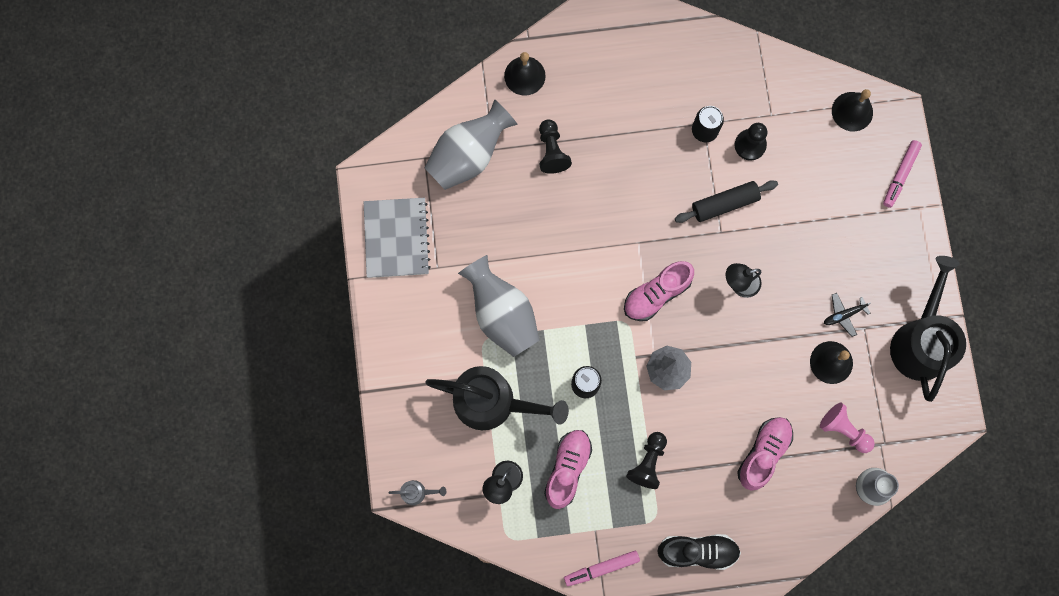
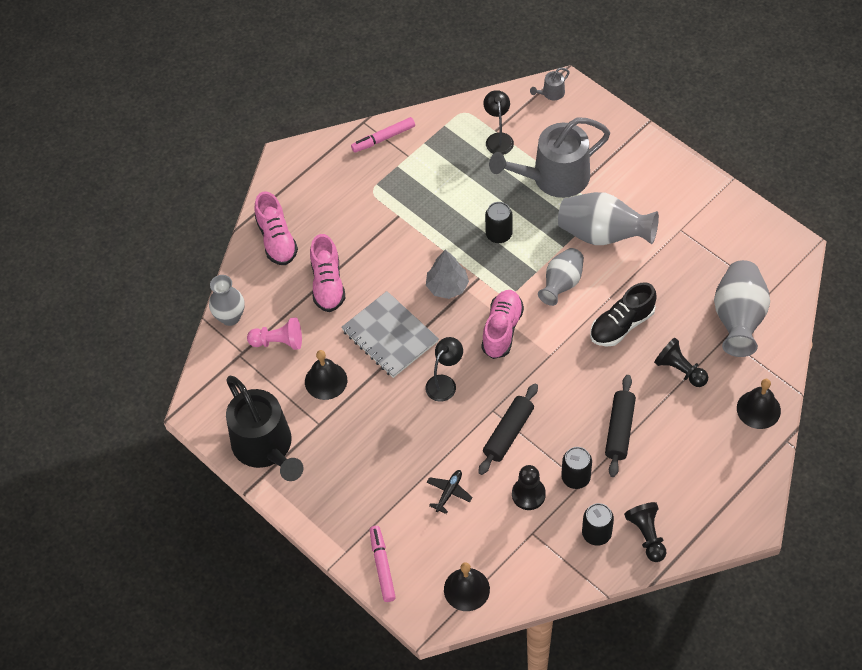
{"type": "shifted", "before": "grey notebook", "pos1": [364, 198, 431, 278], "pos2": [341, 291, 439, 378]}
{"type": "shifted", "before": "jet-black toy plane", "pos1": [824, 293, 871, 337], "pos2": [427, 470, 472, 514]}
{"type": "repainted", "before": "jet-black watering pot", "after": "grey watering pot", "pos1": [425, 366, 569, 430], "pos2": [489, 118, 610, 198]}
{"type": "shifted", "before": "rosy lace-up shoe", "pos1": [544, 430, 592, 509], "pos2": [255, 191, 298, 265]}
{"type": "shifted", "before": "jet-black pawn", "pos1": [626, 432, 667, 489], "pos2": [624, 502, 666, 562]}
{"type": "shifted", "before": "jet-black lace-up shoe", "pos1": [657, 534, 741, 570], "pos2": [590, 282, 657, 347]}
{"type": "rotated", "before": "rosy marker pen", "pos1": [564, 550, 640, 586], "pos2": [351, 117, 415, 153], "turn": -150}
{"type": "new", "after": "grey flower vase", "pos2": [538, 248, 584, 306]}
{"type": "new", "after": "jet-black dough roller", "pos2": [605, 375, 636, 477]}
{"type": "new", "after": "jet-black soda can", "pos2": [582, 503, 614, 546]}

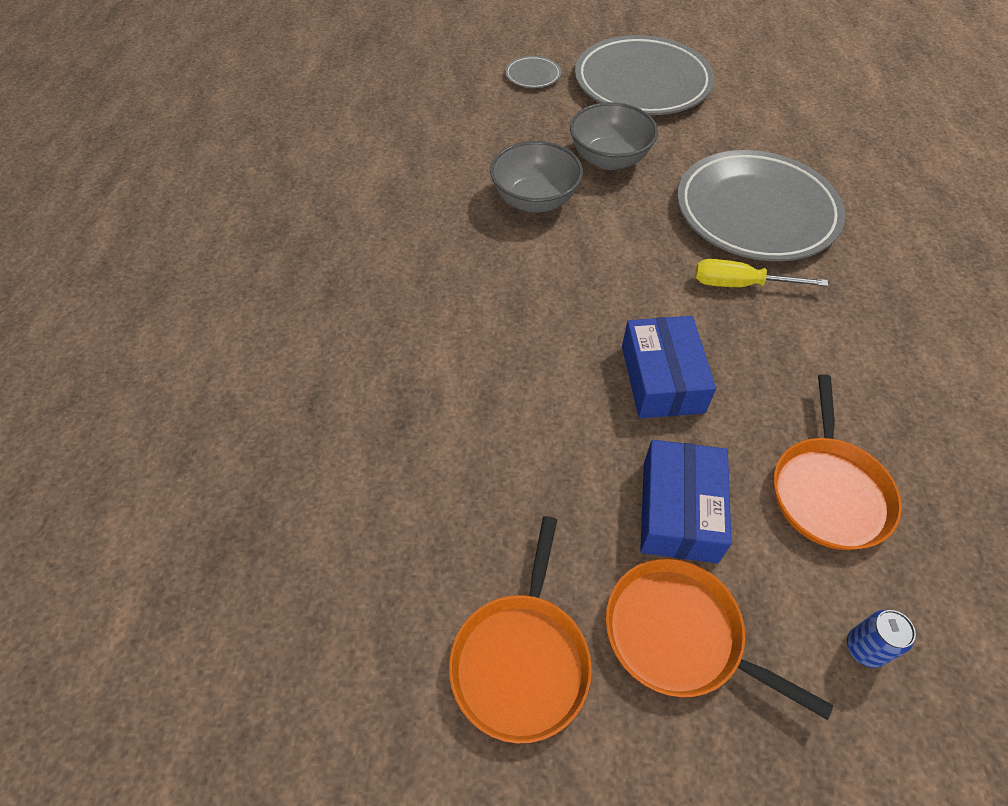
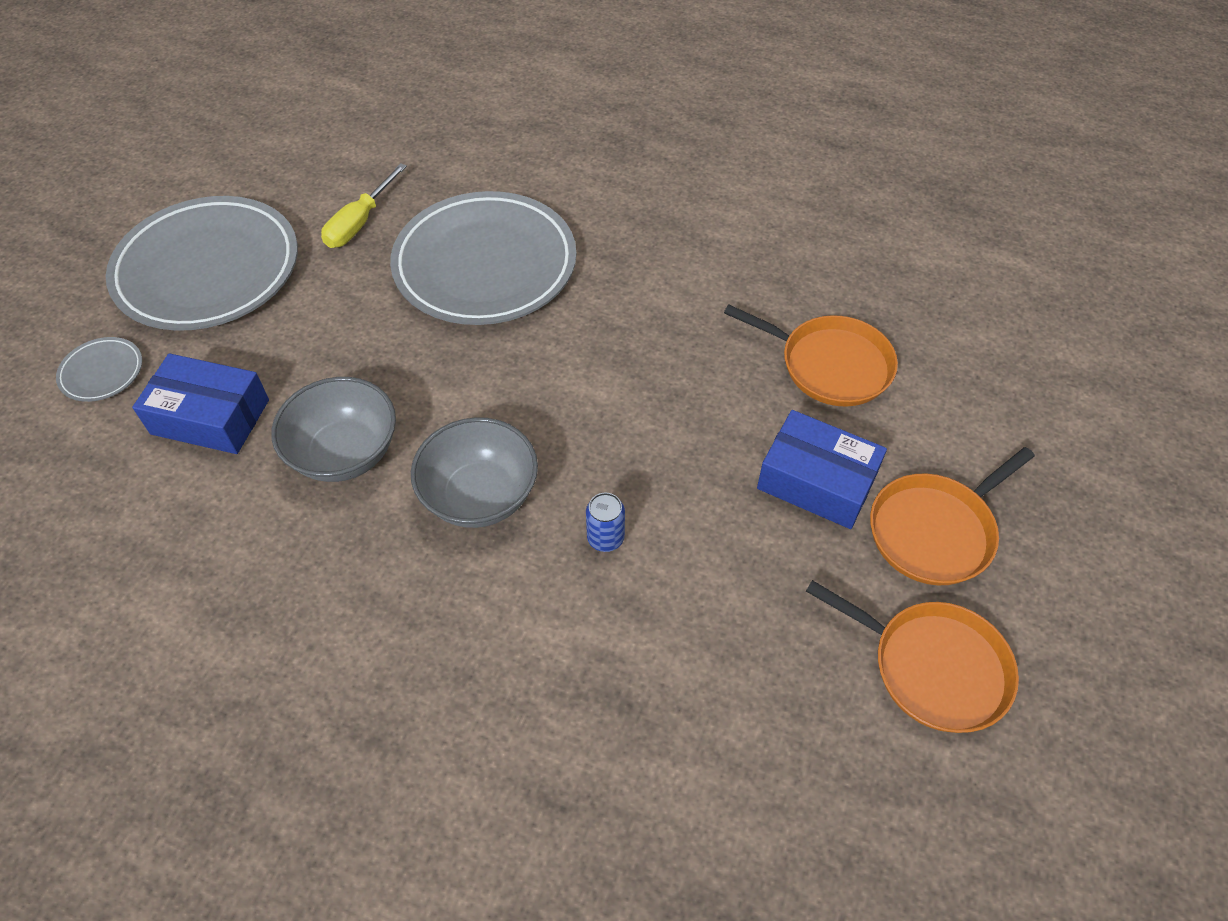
{"type": "shifted", "before": "grey deep dish", "pos1": [570, 102, 658, 170], "pos2": [411, 417, 538, 528]}
{"type": "shifted", "before": "golden flat screwdriver", "pos1": [695, 259, 828, 287], "pos2": [321, 163, 407, 248]}
{"type": "shifted", "before": "blue package", "pos1": [622, 316, 716, 419], "pos2": [132, 353, 269, 454]}
{"type": "shifted", "before": "blue soda can", "pos1": [847, 610, 916, 668], "pos2": [586, 493, 625, 552]}

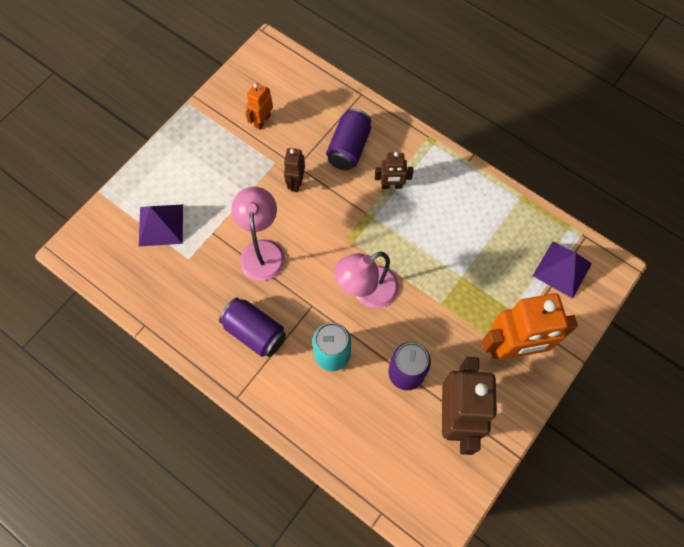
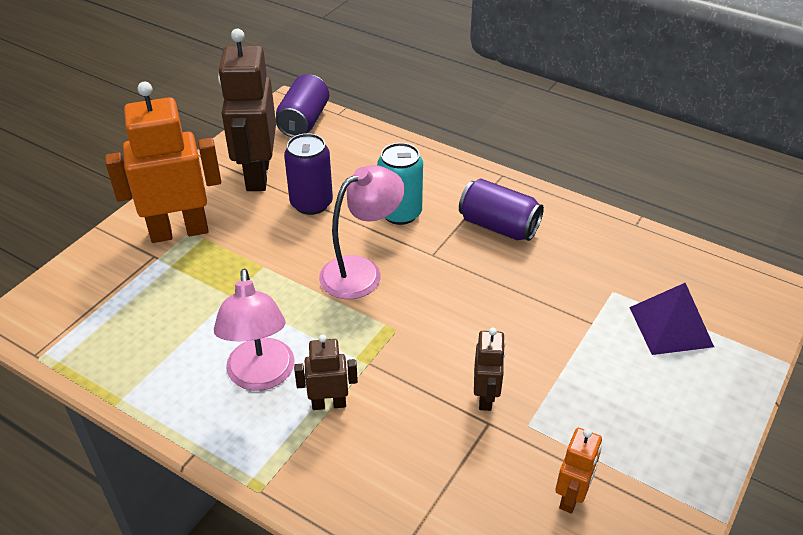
{"type": "shifted", "before": "purple soda can", "pos1": [326, 109, 371, 170], "pos2": [276, 74, 329, 137]}
{"type": "shifted", "before": "rosy desk lamp", "pos1": [232, 187, 285, 281], "pos2": [214, 269, 295, 391]}
{"type": "gone", "before": "purple pyramid", "pos1": [533, 242, 592, 299]}

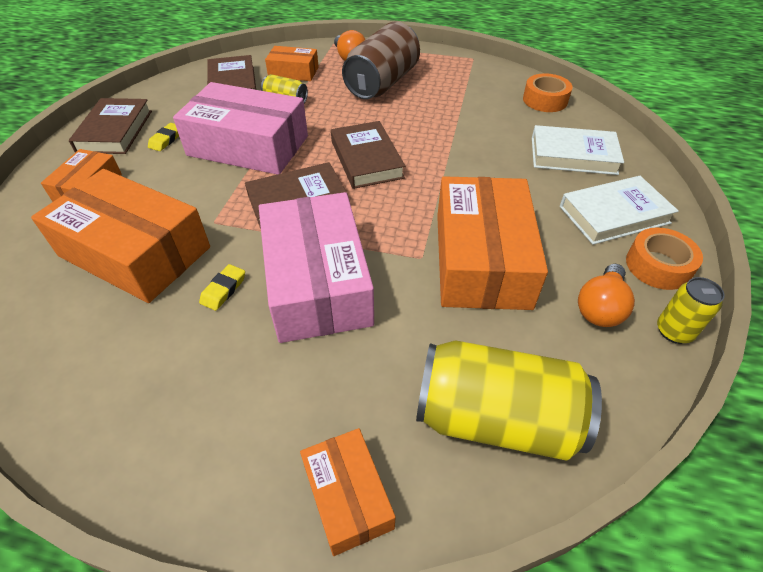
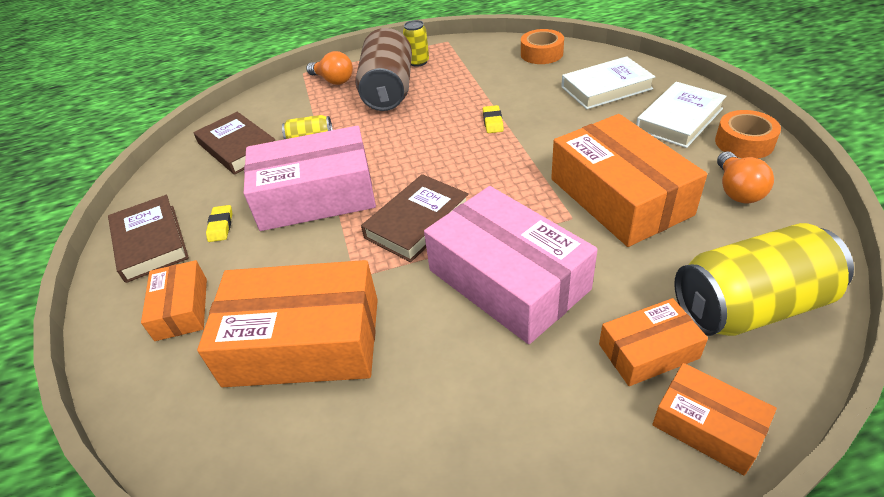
{"type": "shifted", "before": "bright orange package", "pos1": [265, 46, 319, 81], "pos2": [599, 298, 708, 386]}
{"type": "gone", "before": "russet hardcover", "pos1": [331, 121, 405, 189]}
{"type": "shifted", "before": "golden gum eraser", "pos1": [199, 264, 245, 311], "pos2": [483, 105, 504, 133]}
{"type": "shifted", "before": "golden soda can", "pos1": [657, 277, 725, 344], "pos2": [403, 20, 429, 67]}

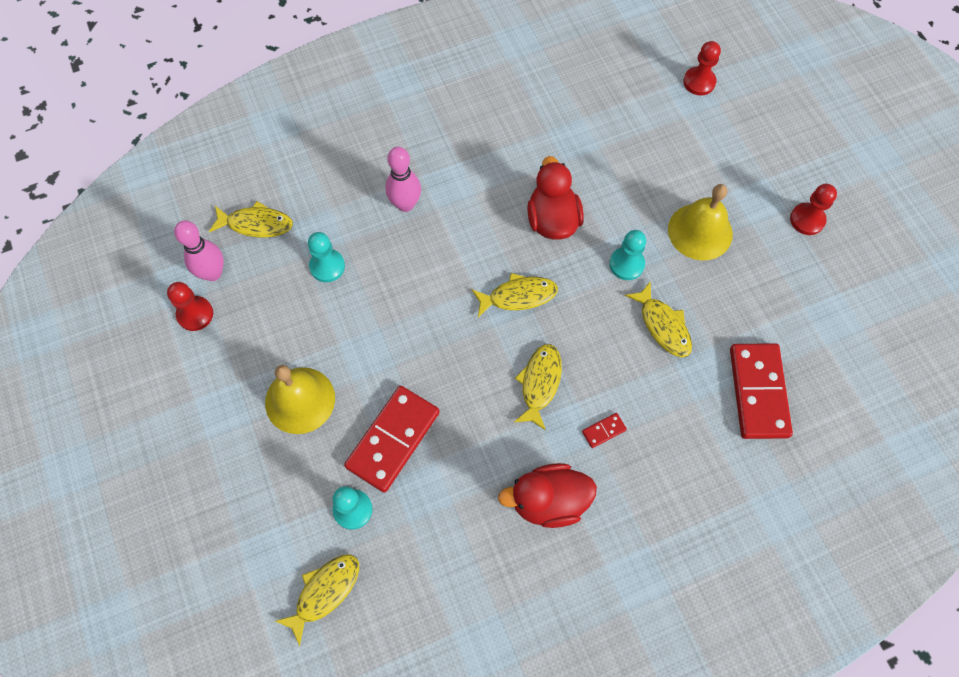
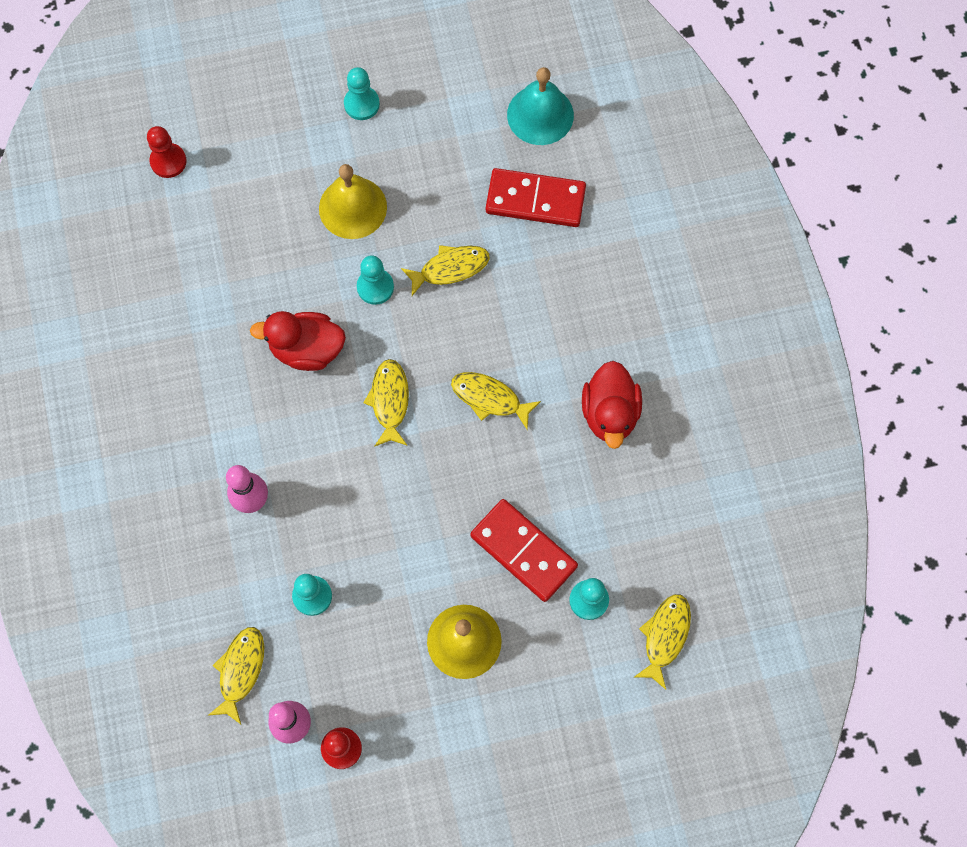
{"type": "repainted", "before": "crimson pawn", "after": "aqua pawn", "pos1": [790, 184, 837, 235], "pos2": [344, 67, 380, 120]}
{"type": "gone", "before": "crimson domino", "pos1": [582, 413, 627, 448]}
{"type": "rotated", "before": "golden fish", "pos1": [275, 554, 359, 646], "pos2": [634, 594, 691, 690], "turn": 60}
{"type": "new", "after": "aqua hand bell", "pos2": [507, 67, 574, 145]}

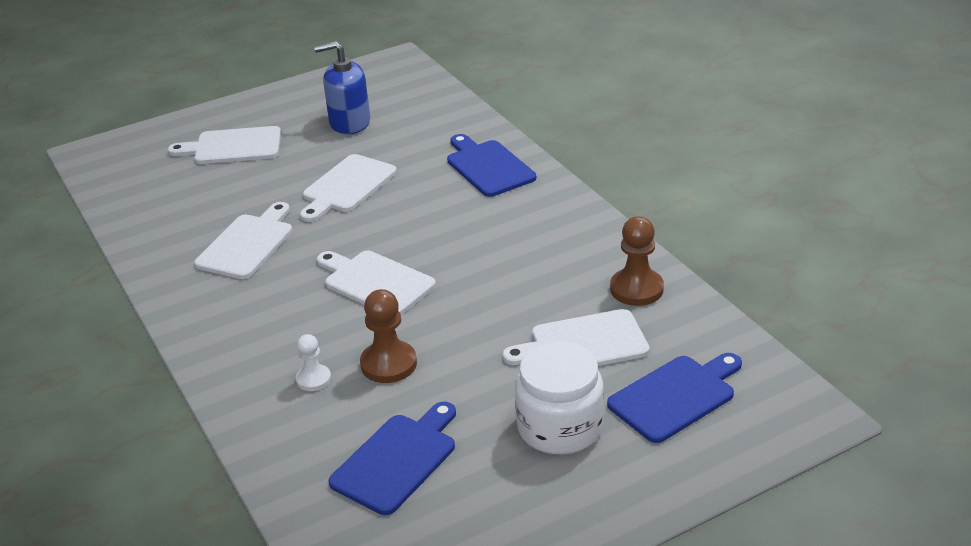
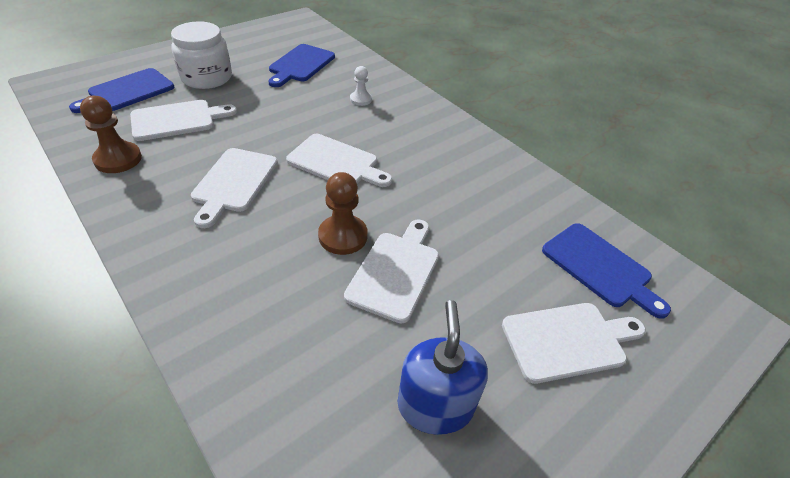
{"type": "rotated", "before": "blue pump bottle", "pos1": [314, 41, 370, 134], "pos2": [398, 300, 488, 435], "turn": -75}
{"type": "shifted", "before": "blue cutting board", "pos1": [447, 134, 536, 197], "pos2": [542, 223, 671, 319]}
{"type": "shifted", "before": "snow-white cutting board", "pos1": [194, 202, 292, 279], "pos2": [191, 148, 278, 228]}
{"type": "shifted", "before": "russet pawn", "pos1": [360, 289, 417, 383], "pos2": [318, 172, 368, 255]}

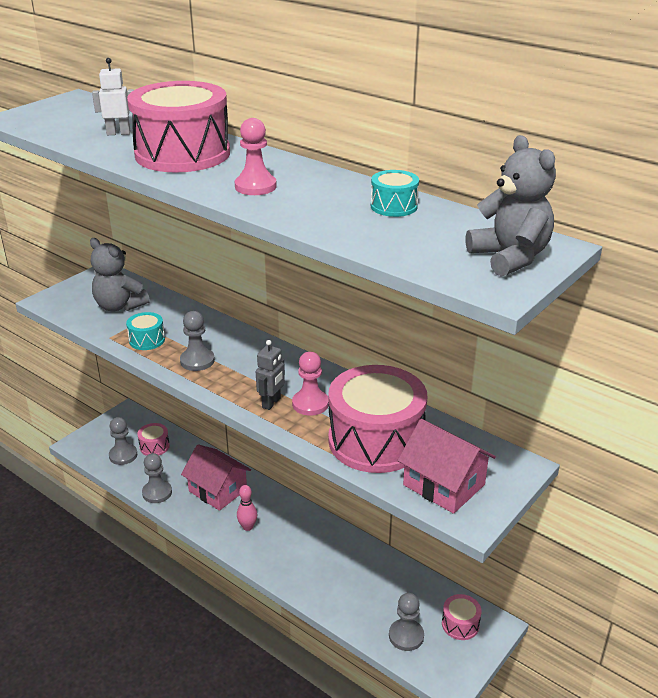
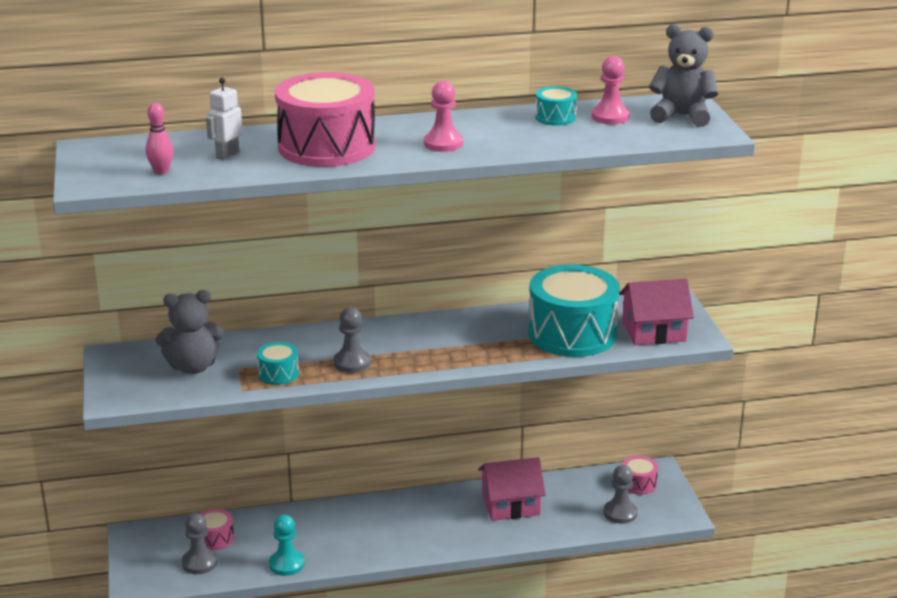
{"type": "gone", "before": "grey toy robot", "pos1": [256, 340, 285, 410]}
{"type": "shifted", "before": "rosy pawn", "pos1": [292, 352, 329, 416], "pos2": [592, 56, 630, 124]}
{"type": "repainted", "before": "rosy toy drum", "after": "aqua toy drum", "pos1": [328, 365, 427, 473], "pos2": [528, 265, 620, 357]}
{"type": "shifted", "before": "rosy house", "pos1": [181, 444, 251, 511], "pos2": [478, 457, 546, 521]}
{"type": "repainted", "before": "grey pawn", "after": "aqua pawn", "pos1": [142, 453, 172, 503], "pos2": [269, 515, 304, 576]}
{"type": "shifted", "before": "rosy tenpin", "pos1": [237, 485, 257, 531], "pos2": [146, 103, 174, 175]}

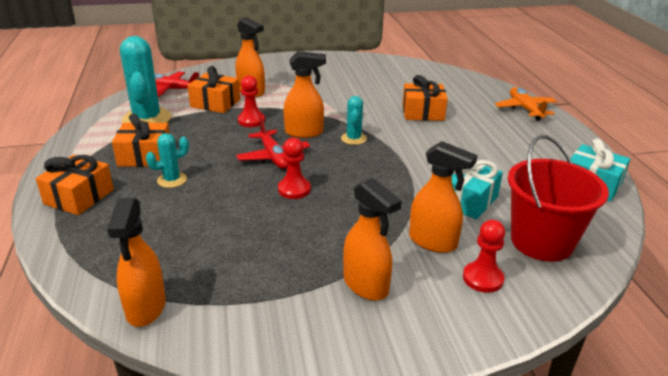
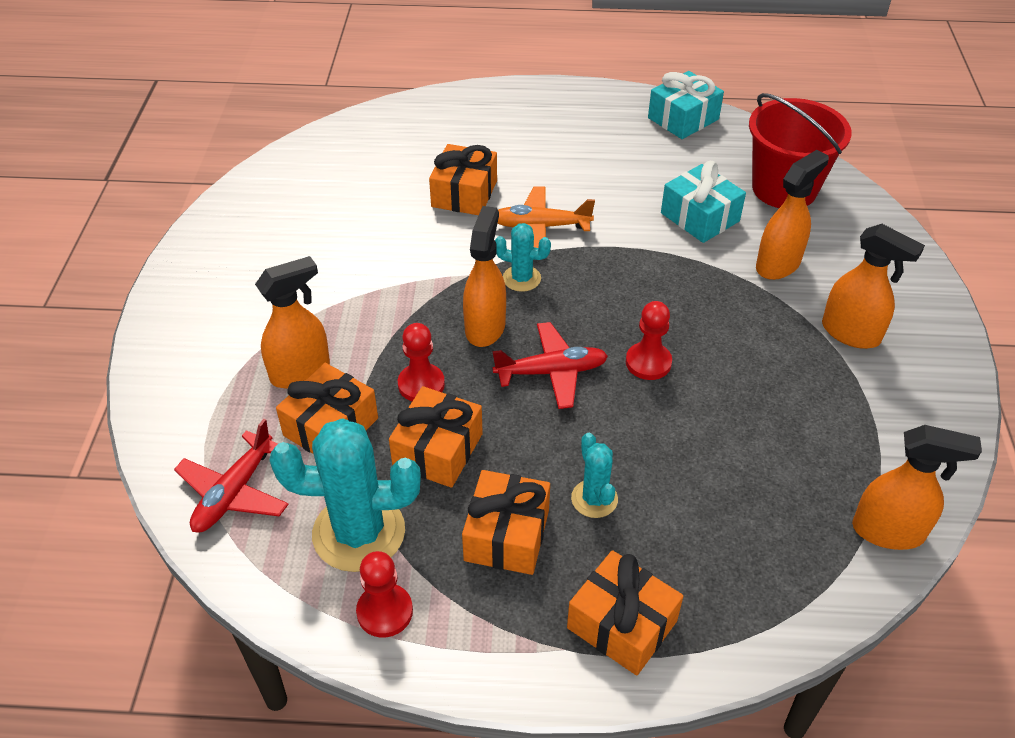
{"type": "shifted", "before": "bright orange toy plane", "pos1": [495, 87, 557, 121], "pos2": [497, 186, 595, 248]}
{"type": "rotated", "before": "bright orange sprayer", "pos1": [343, 178, 402, 301], "pos2": [822, 224, 925, 349], "turn": 60}
{"type": "shifted", "before": "crimson pawn", "pos1": [463, 220, 505, 293], "pos2": [356, 551, 413, 637]}
{"type": "new", "after": "bright orange present", "pos2": [389, 386, 483, 488]}

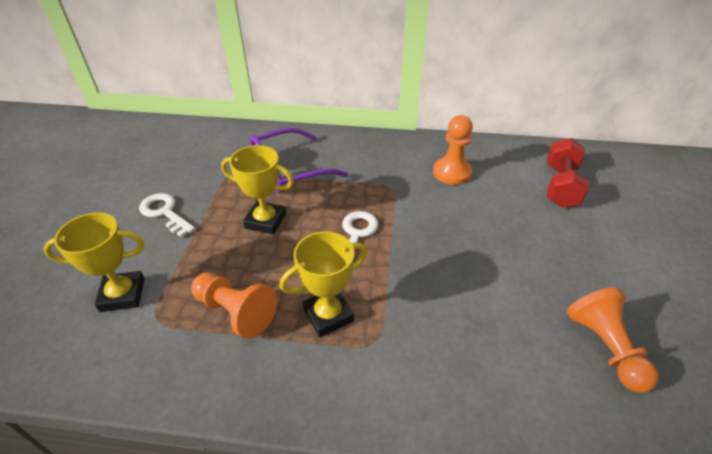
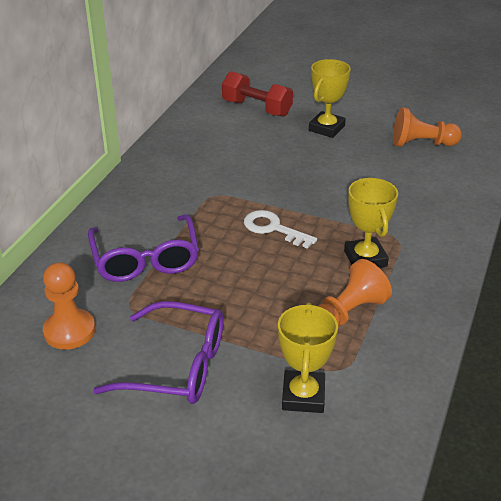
{"type": "shifted", "before": "bright orange pawn", "pos1": [433, 115, 473, 185], "pos2": [43, 262, 95, 350]}
{"type": "shifted", "before": "golden trophy", "pos1": [221, 145, 294, 235], "pos2": [309, 59, 351, 138]}
{"type": "swapped", "before": "snow-white door key", "after": "purple spectacles", "pos1": [139, 193, 195, 237], "pos2": [93, 301, 224, 404]}

